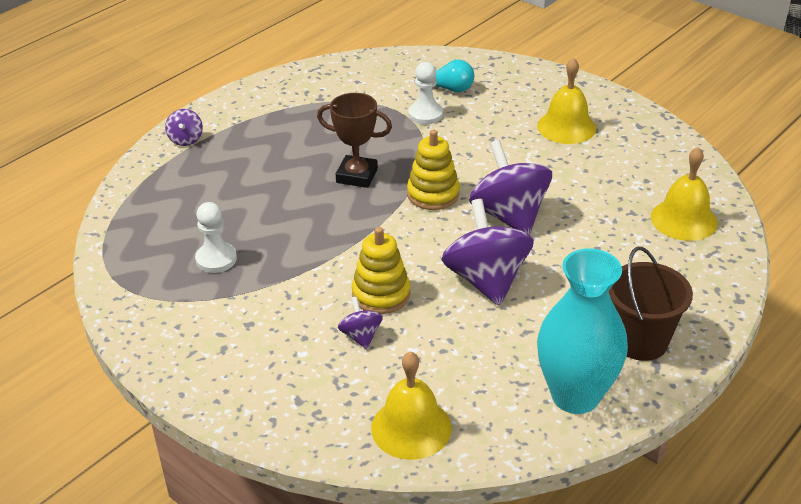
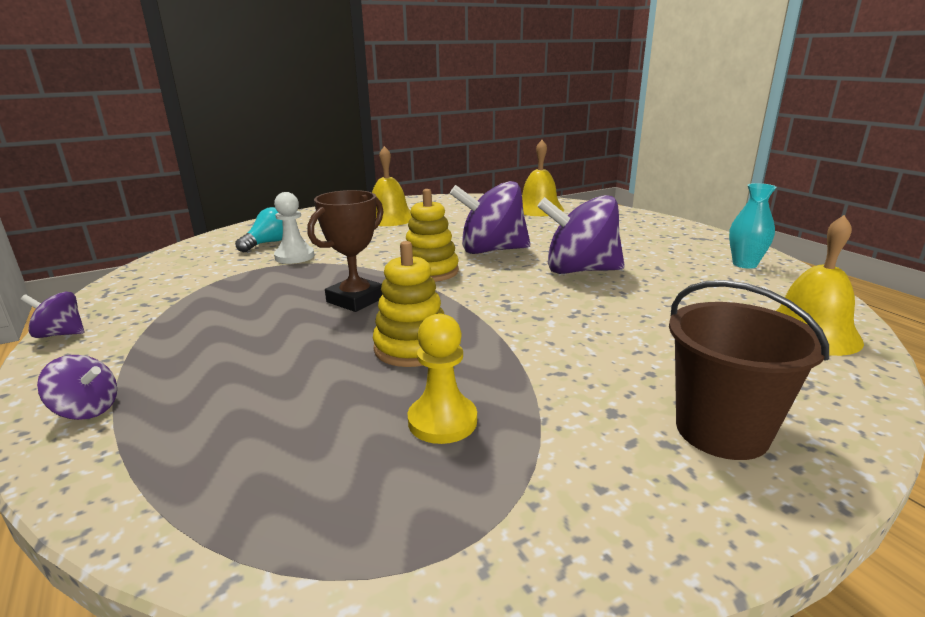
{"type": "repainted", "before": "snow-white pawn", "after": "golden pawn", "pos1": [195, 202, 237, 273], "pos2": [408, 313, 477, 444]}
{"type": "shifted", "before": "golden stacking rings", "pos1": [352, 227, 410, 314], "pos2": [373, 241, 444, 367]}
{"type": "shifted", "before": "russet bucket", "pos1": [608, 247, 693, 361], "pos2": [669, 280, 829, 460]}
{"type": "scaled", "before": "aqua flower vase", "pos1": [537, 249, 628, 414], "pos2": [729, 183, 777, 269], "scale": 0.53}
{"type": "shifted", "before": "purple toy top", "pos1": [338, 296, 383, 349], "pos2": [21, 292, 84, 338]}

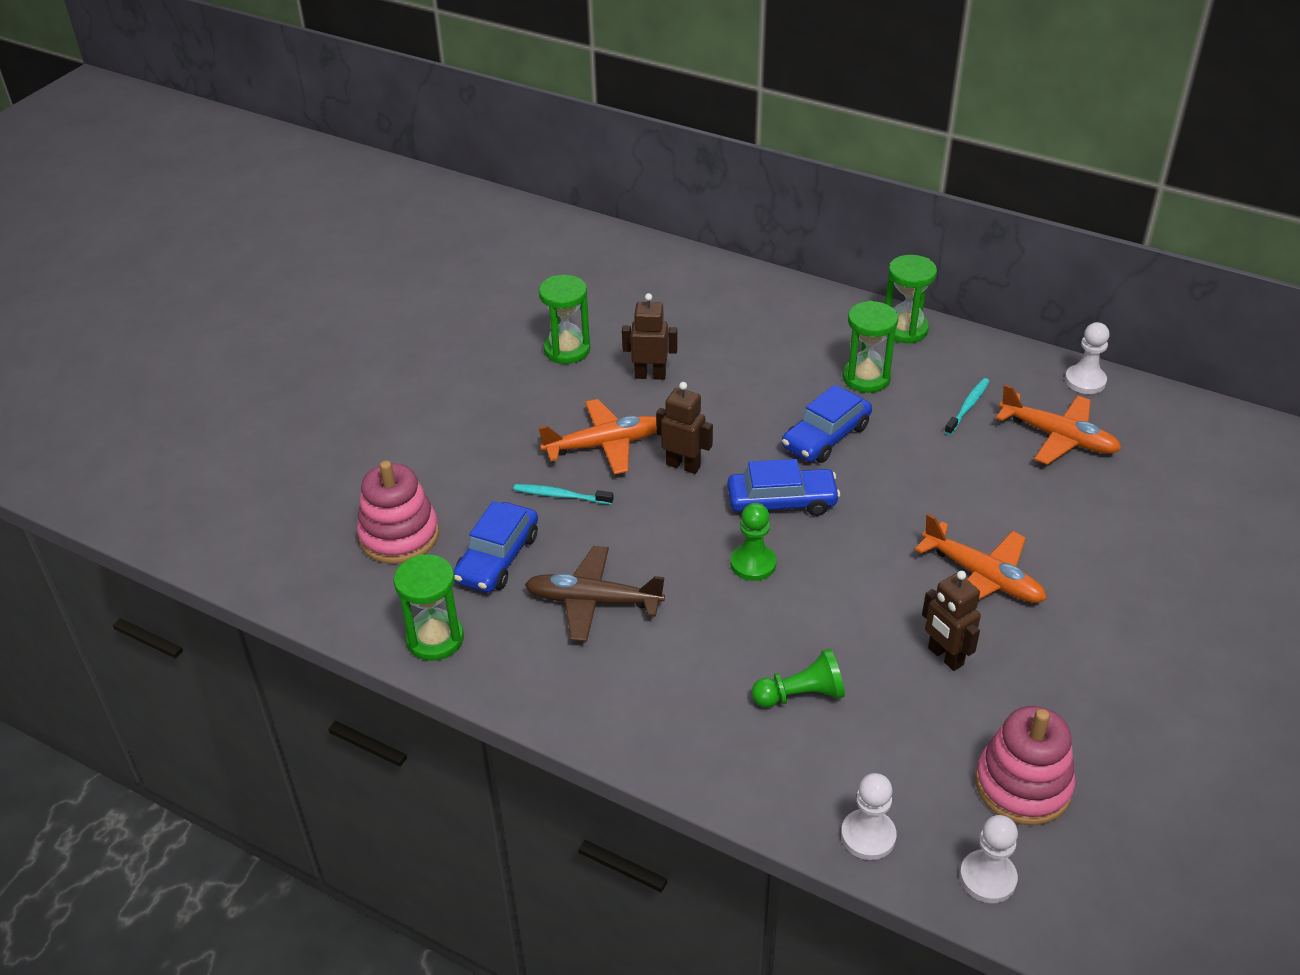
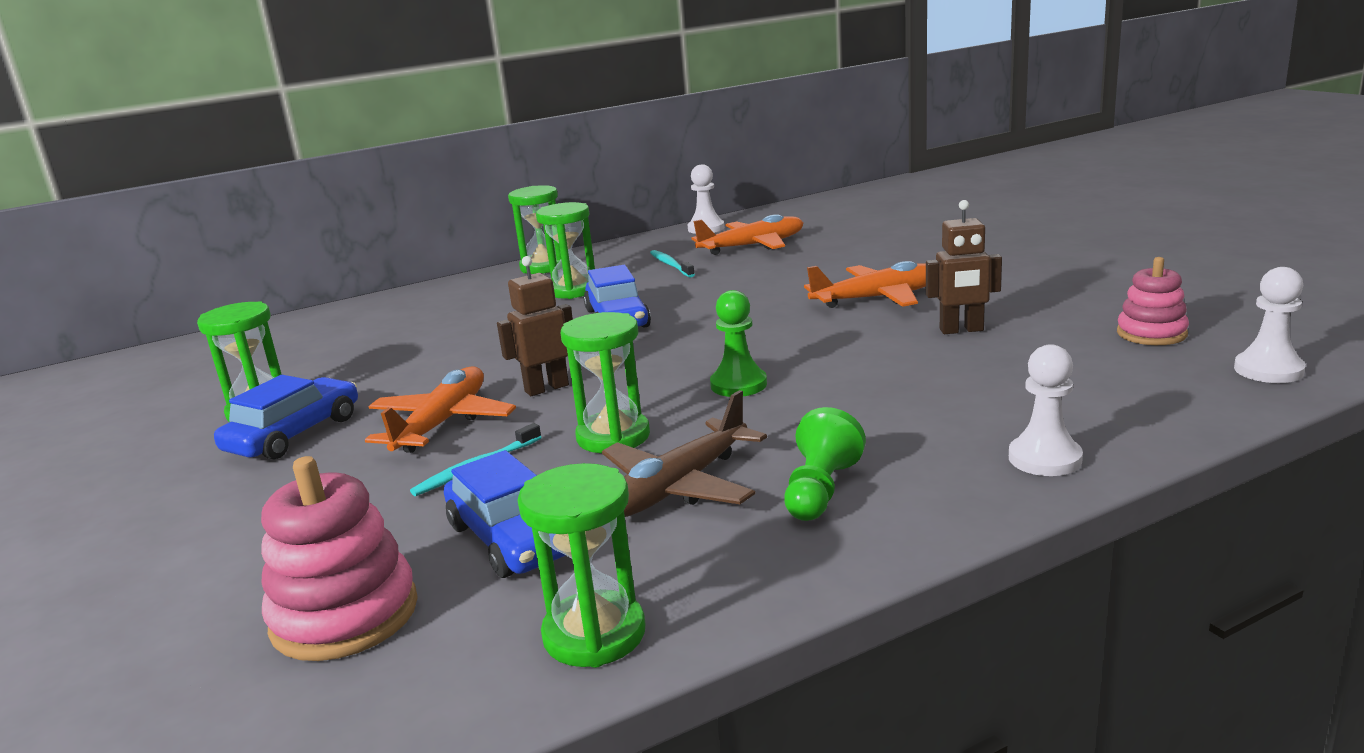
{"type": "gone", "before": "russet toy robot", "pos1": [622, 293, 678, 380]}
{"type": "shifted", "before": "blue toy car", "pos1": [727, 459, 840, 516], "pos2": [214, 375, 358, 460]}
{"type": "shifted", "before": "green pawn", "pos1": [752, 648, 845, 707], "pos2": [784, 407, 866, 521]}
{"type": "scaled", "before": "rosy stacking rings", "pos1": [975, 706, 1075, 825], "pos2": [1117, 257, 1189, 345], "scale": 0.65}
{"type": "shifted", "before": "snow-white pawn", "pos1": [841, 773, 897, 860], "pos2": [1009, 344, 1083, 476]}
{"type": "new", "after": "green sandglass", "pos2": [560, 312, 650, 453]}

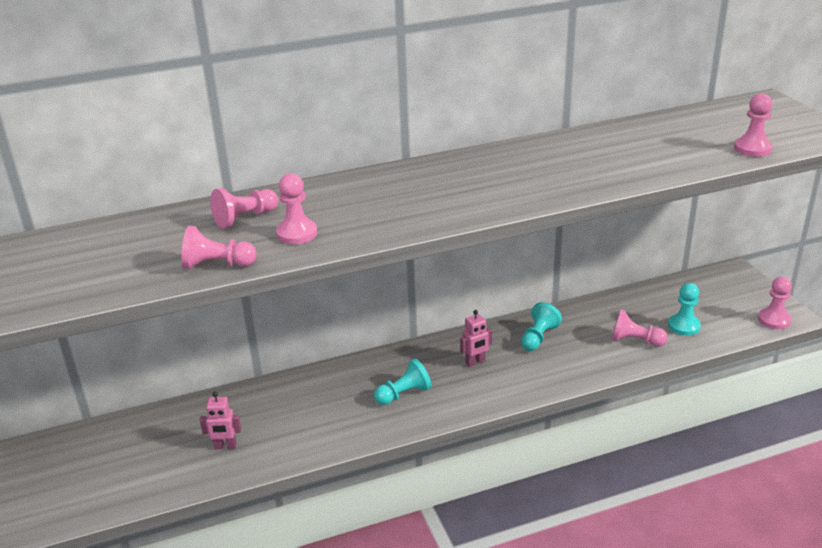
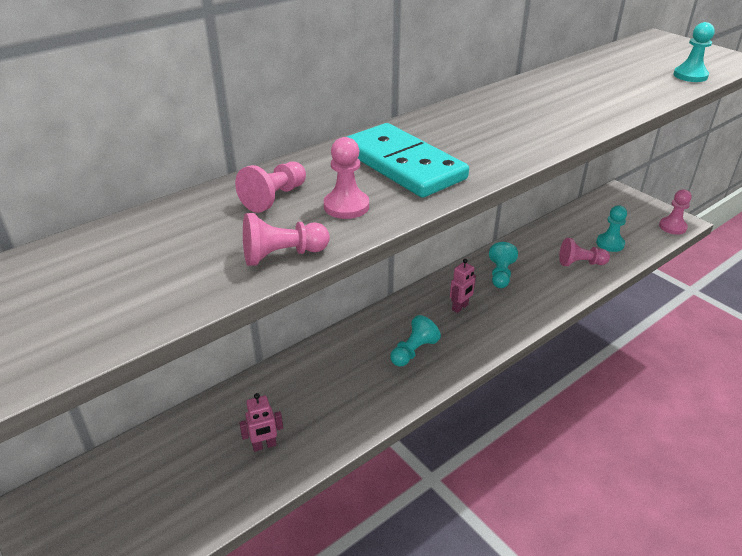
{"type": "repainted", "before": "rosy pawn", "after": "aqua pawn", "pos1": [734, 93, 773, 157], "pos2": [673, 22, 715, 82]}
{"type": "new", "after": "aqua domino", "pos2": [347, 123, 469, 198]}

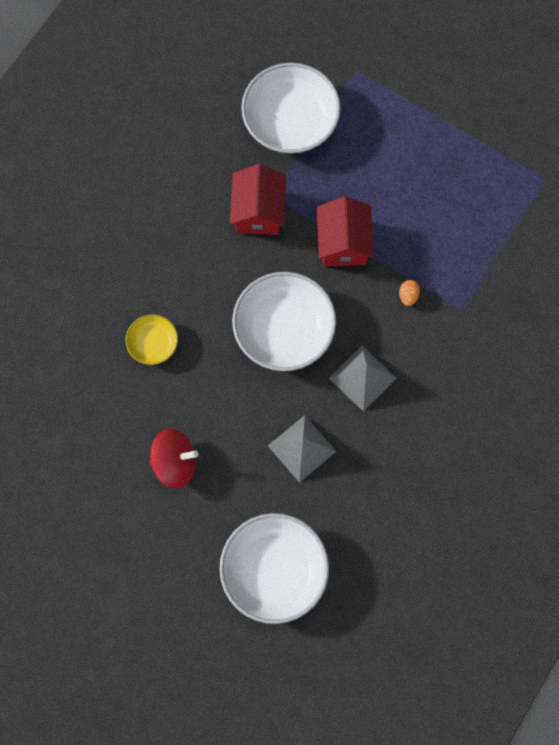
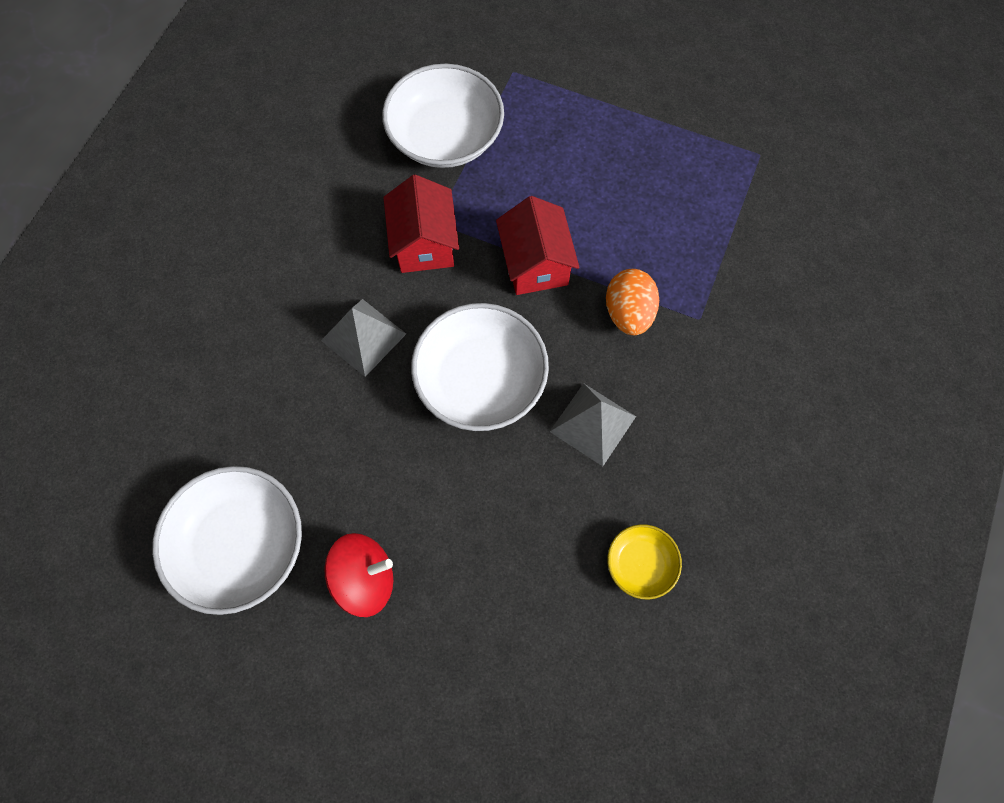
{"type": "scaled", "before": "bright orange egg shape", "pos1": [399, 280, 420, 306], "pos2": [606, 269, 659, 335], "scale": 2.0}
{"type": "shifted", "before": "golden deep dish", "pos1": [126, 314, 178, 365], "pos2": [607, 524, 682, 599]}
{"type": "shifted", "before": "grey pyramid", "pos1": [268, 415, 337, 483], "pos2": [321, 299, 406, 377]}
{"type": "shifted", "before": "snow-white deep dish", "pos1": [219, 513, 329, 624], "pos2": [152, 466, 302, 615]}

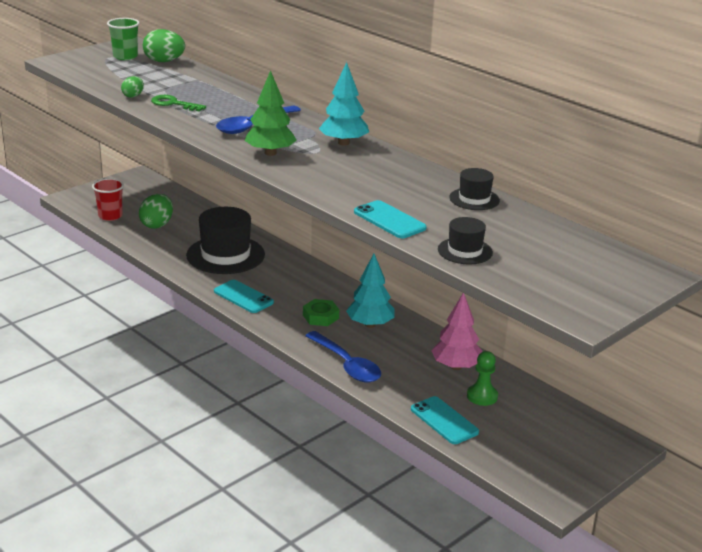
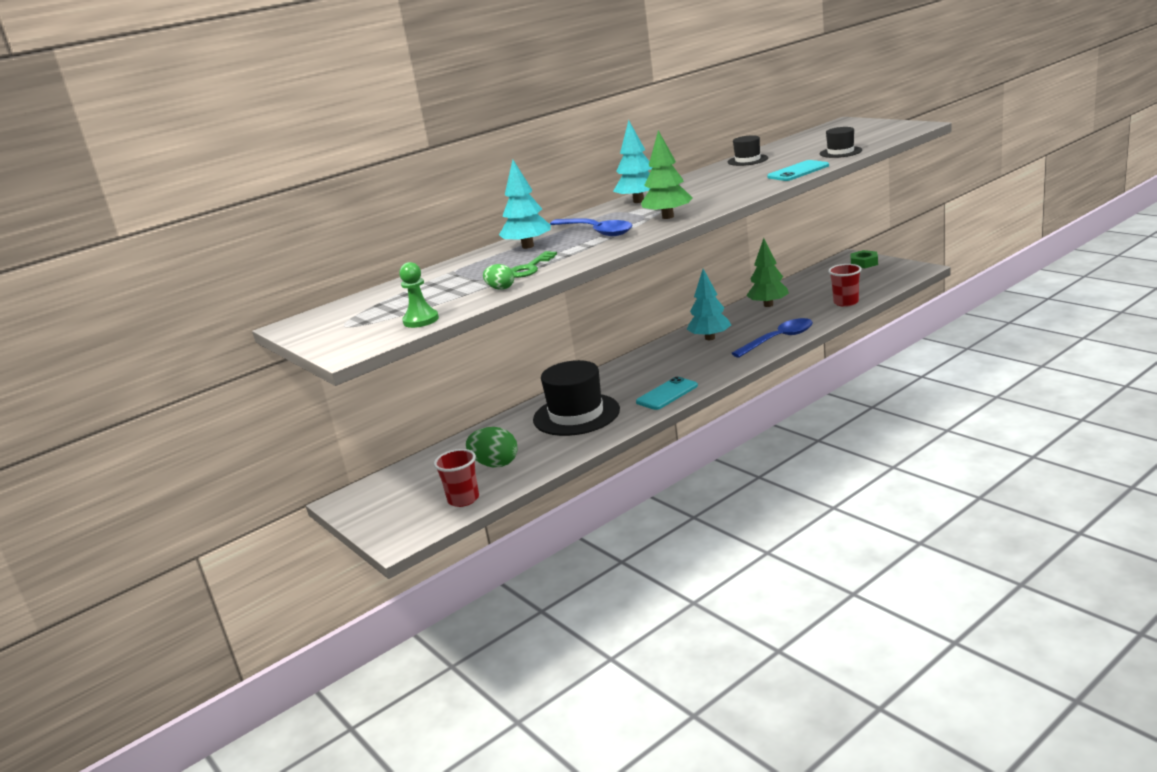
{"type": "gone", "before": "green cup", "pos1": [107, 18, 140, 60]}
{"type": "gone", "before": "green egg shape", "pos1": [143, 29, 185, 62]}
{"type": "repainted", "before": "rosy toy tree", "after": "green toy tree", "pos1": [431, 293, 483, 370], "pos2": [746, 238, 789, 307]}
{"type": "shifted", "before": "green hex nut", "pos1": [303, 299, 339, 326], "pos2": [850, 250, 878, 268]}
{"type": "shifted", "before": "green pawn", "pos1": [467, 351, 498, 406], "pos2": [399, 262, 439, 328]}
{"type": "swapped", "before": "aqua mobile phone", "after": "crimson cup", "pos1": [411, 396, 479, 444], "pos2": [828, 264, 862, 307]}
{"type": "new", "after": "aqua toy tree", "pos2": [499, 160, 551, 249]}

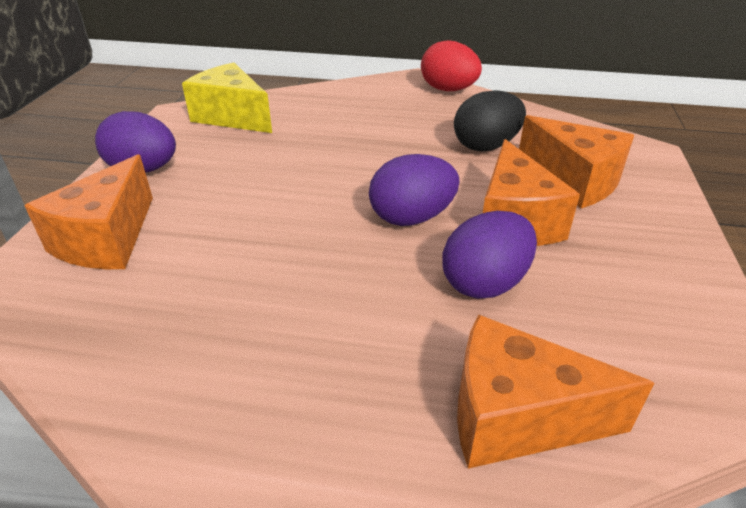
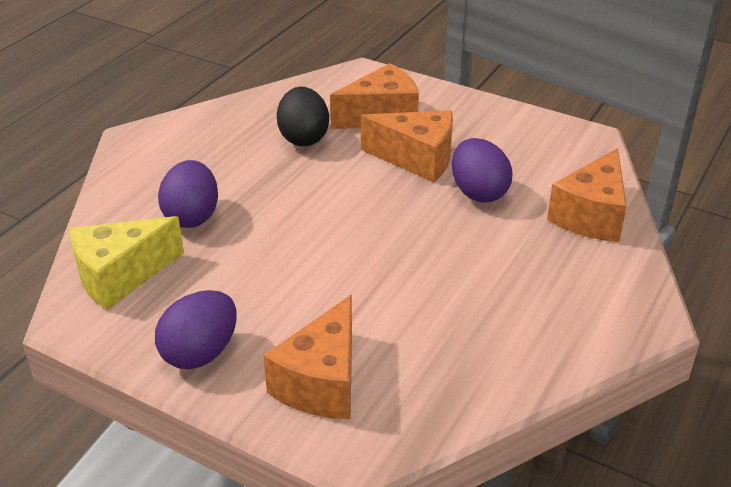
{"type": "gone", "before": "crimson egg shape", "pos1": [421, 40, 482, 91]}
{"type": "rotated", "before": "bright orange cheese wedge", "pos1": [24, 154, 153, 269], "pos2": [263, 295, 352, 419], "turn": 75}
{"type": "shifted", "before": "purple egg shape", "pos1": [369, 154, 459, 226], "pos2": [158, 160, 218, 228]}

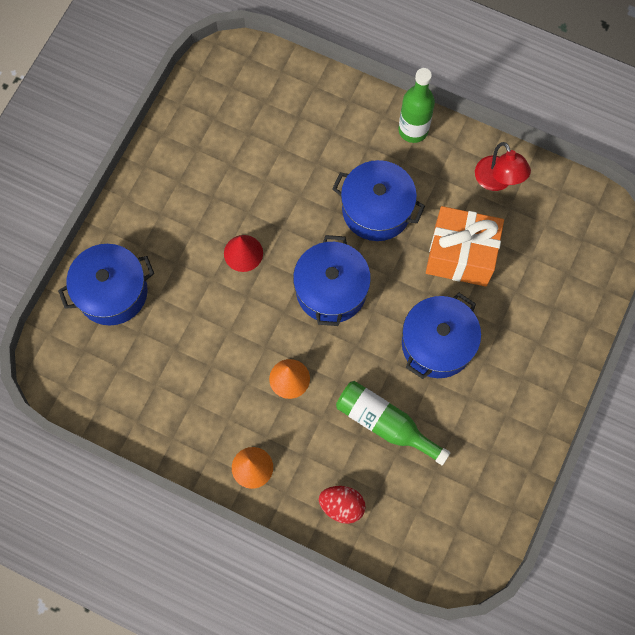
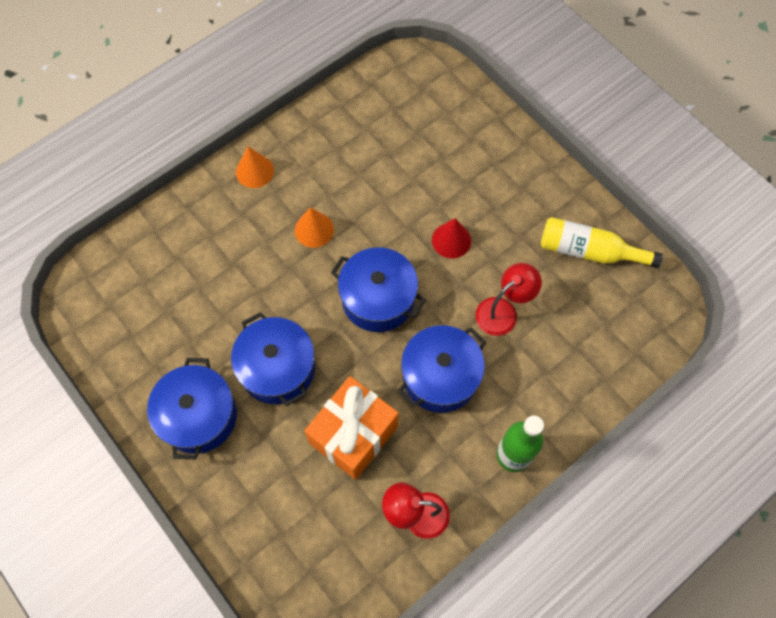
{"type": "shifted", "before": "blue cooking pot", "pos1": [58, 244, 154, 325], "pos2": [147, 358, 237, 460]}
{"type": "gone", "before": "green flask", "pos1": [336, 381, 451, 465]}
{"type": "gone", "before": "crimson egg shape", "pos1": [319, 486, 366, 524]}
{"type": "new", "after": "golden flask", "pos2": [541, 217, 663, 268]}
{"type": "new", "after": "crimson desk lamp", "pos2": [475, 263, 542, 336]}

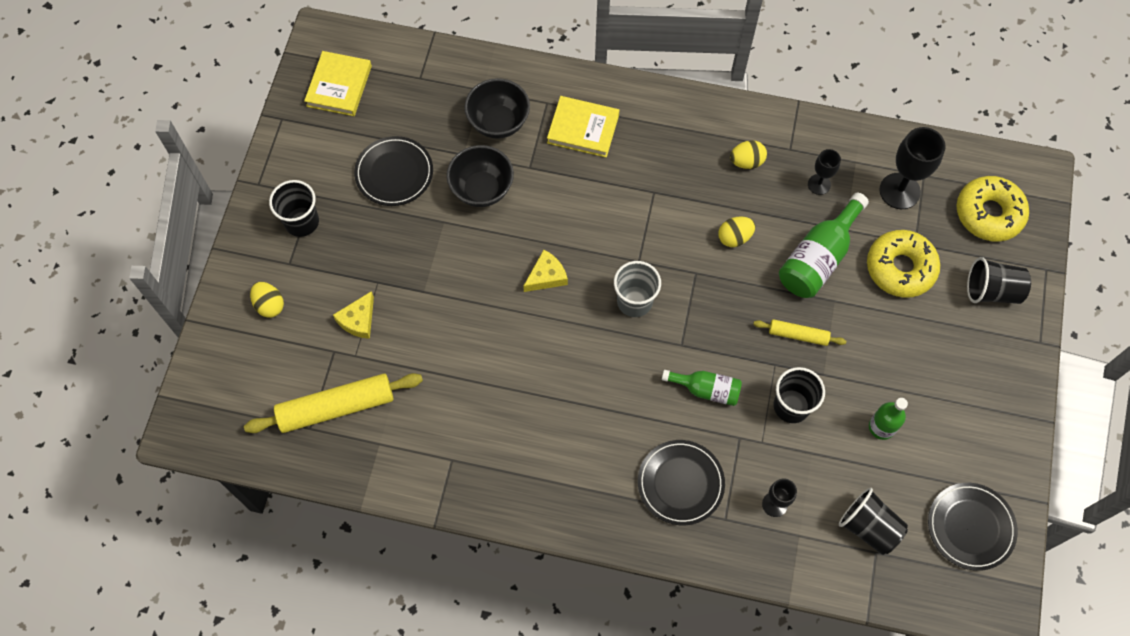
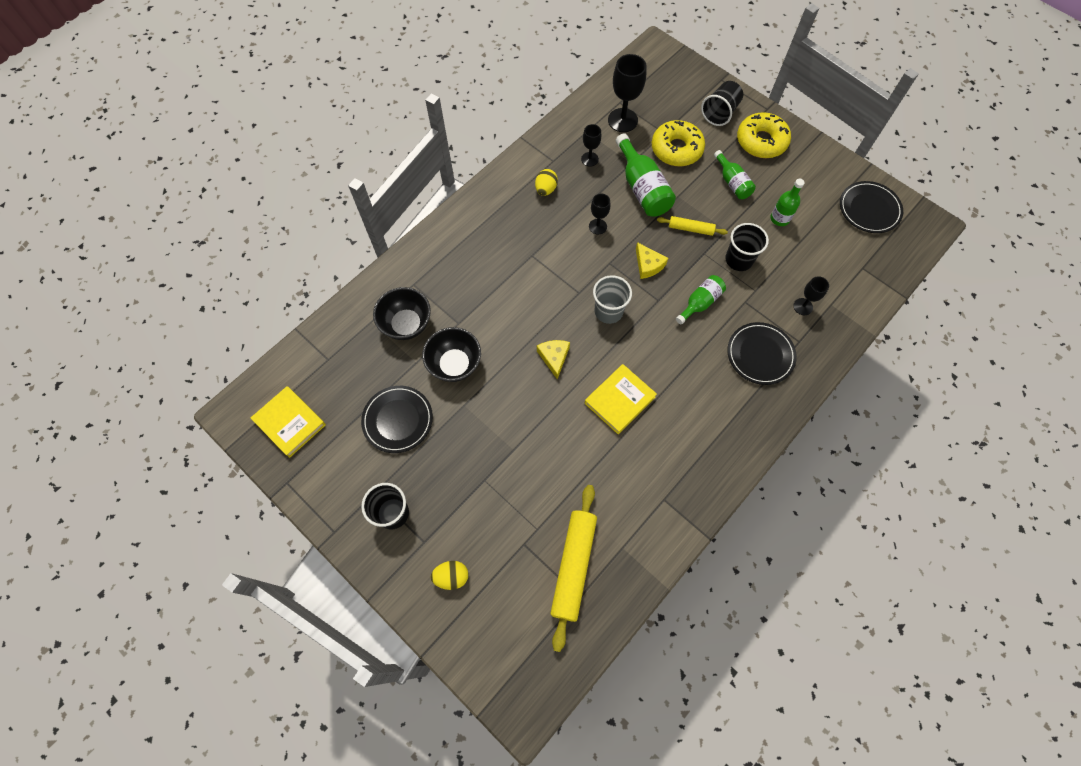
{"type": "shifted", "before": "golden hardcover", "pos1": [547, 96, 619, 158], "pos2": [585, 364, 657, 434]}
{"type": "shifted", "before": "golden donut", "pos1": [956, 176, 1029, 242], "pos2": [737, 112, 791, 158]}
{"type": "swapped", "before": "golden egg shape", "after": "jet-black chalice", "pos1": [718, 217, 755, 247], "pos2": [589, 194, 611, 234]}
{"type": "shifted", "before": "golden cheese wedge", "pos1": [333, 291, 374, 339], "pos2": [636, 242, 668, 279]}
{"type": "rotated", "before": "golden dough roller", "pos1": [753, 319, 846, 346], "pos2": [657, 216, 728, 236], "turn": 60}
{"type": "gone", "before": "jet-black cup", "pos1": [839, 488, 908, 555]}
{"type": "new", "after": "green flask", "pos2": [714, 150, 756, 199]}

